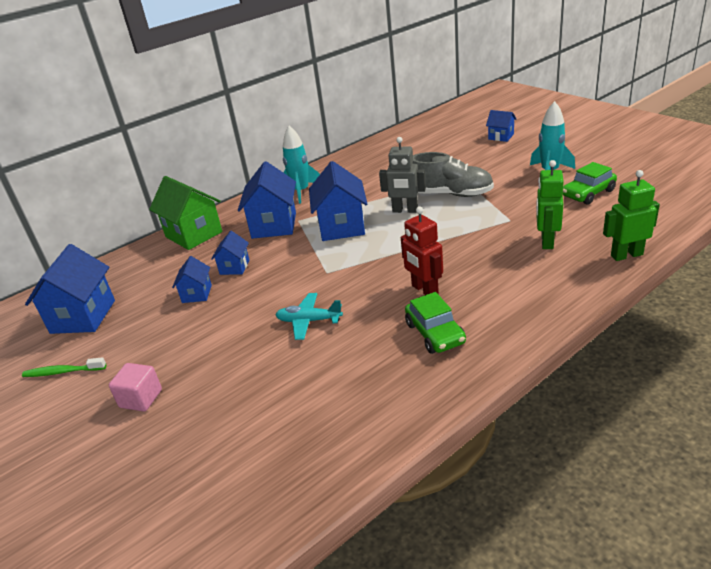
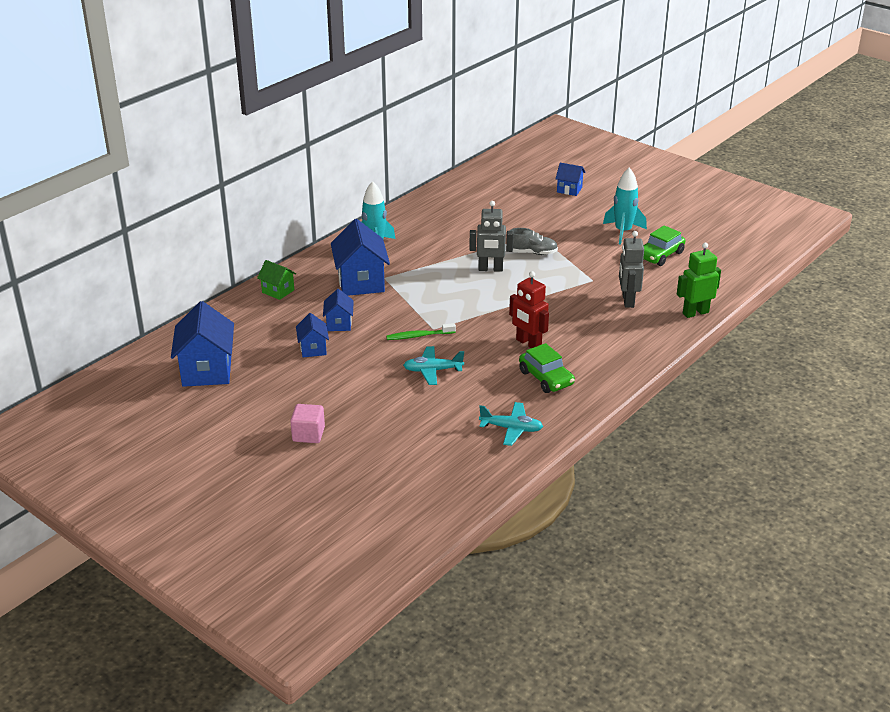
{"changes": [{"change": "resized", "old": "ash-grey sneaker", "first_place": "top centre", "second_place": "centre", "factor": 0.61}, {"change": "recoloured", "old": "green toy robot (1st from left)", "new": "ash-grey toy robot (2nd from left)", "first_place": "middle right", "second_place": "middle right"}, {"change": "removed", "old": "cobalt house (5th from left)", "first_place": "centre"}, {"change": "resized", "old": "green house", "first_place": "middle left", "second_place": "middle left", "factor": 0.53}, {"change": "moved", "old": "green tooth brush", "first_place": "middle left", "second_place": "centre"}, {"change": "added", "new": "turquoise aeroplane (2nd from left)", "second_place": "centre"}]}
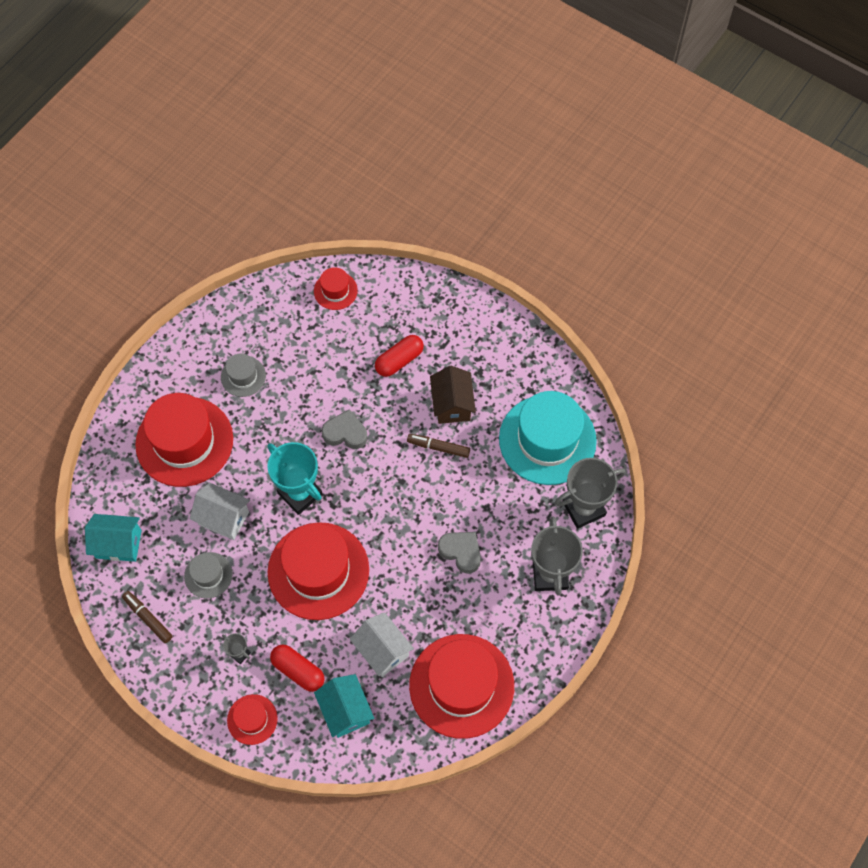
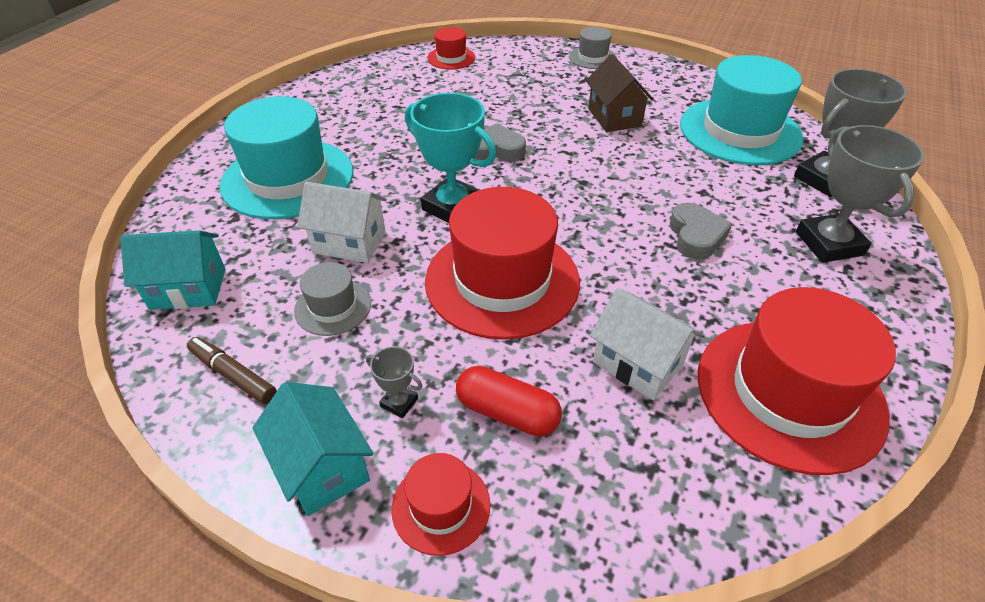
{"changes": [{"change": "removed", "old": "scarlet capsule (2nd from left)", "first_place": "centre"}, {"change": "moved", "old": "ash-grey tall hat (2nd from left)", "first_place": "middle left", "second_place": "top centre"}, {"change": "recoloured", "old": "scarlet tall hat (1st from left)", "new": "turquoise tall hat (1st from left)", "first_place": "middle left", "second_place": "top left"}, {"change": "removed", "old": "russet marker (2nd from left)", "first_place": "centre"}, {"change": "turned", "old": "ash-grey heart shape (2nd from left)", "first_place": "centre", "second_place": "middle right", "degrees": 60}, {"change": "moved", "old": "turquoise house (2nd from left)", "first_place": "bottom centre", "second_place": "bottom left"}]}
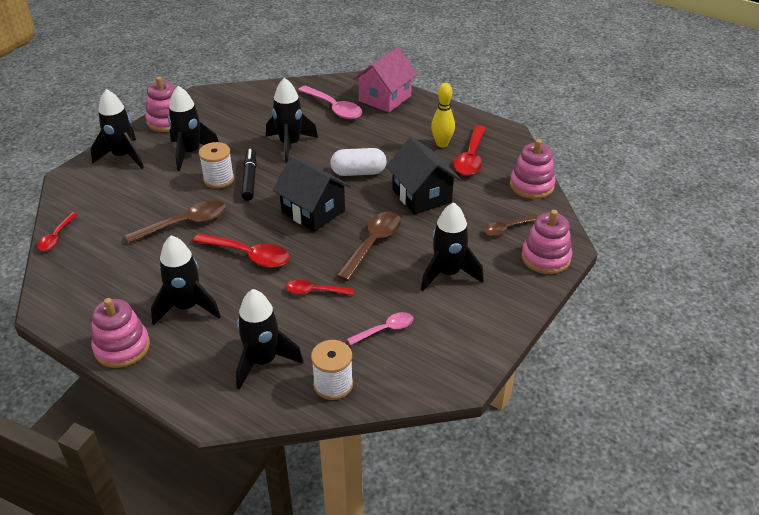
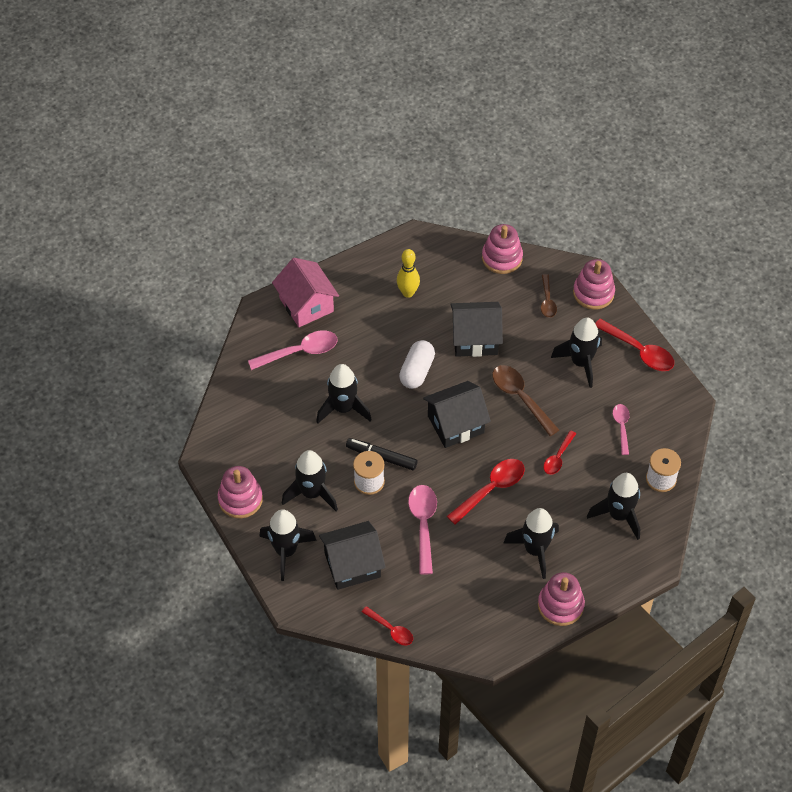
{"changes": [{"change": "moved", "old": "scarlet tablespoon (4th from left)", "first_place": "top centre", "second_place": "middle right"}, {"change": "recoloured", "old": "russet tablespoon (1st from left)", "new": "pink tablespoon (2nd from left)", "first_place": "middle left", "second_place": "bottom centre"}, {"change": "added", "new": "black house (1st from left)", "second_place": "bottom centre"}]}
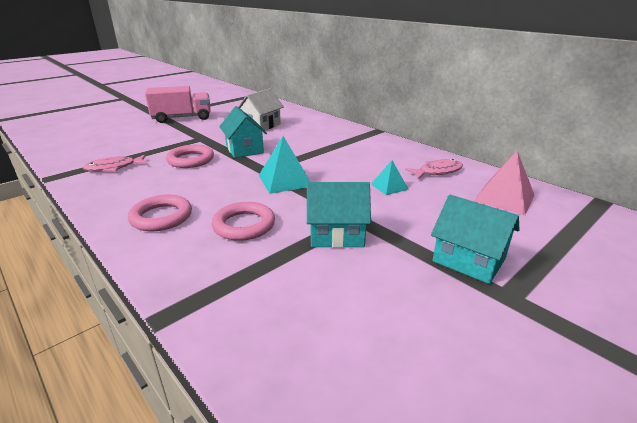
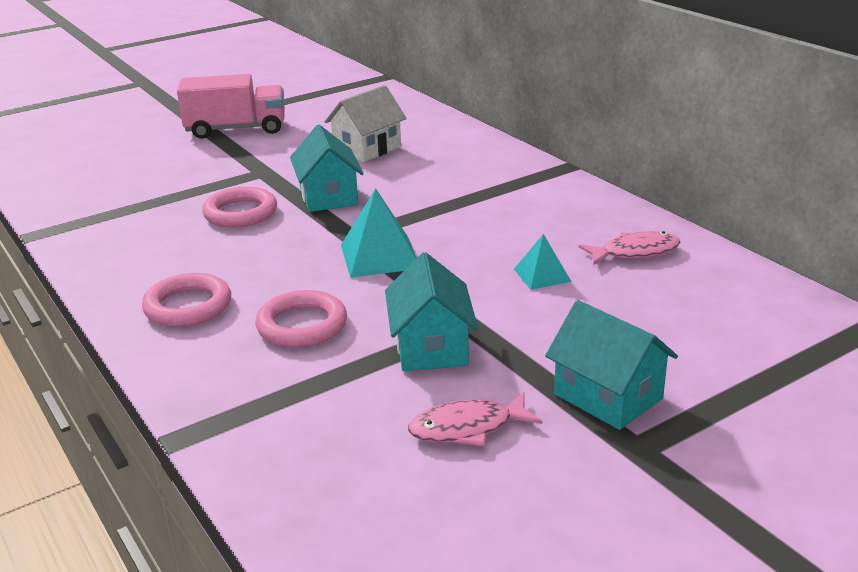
{"changes": [{"change": "removed", "old": "pink solid pyramid", "first_place": "middle right"}, {"change": "moved", "old": "pink fish (1st from left)", "first_place": "middle left", "second_place": "bottom centre"}, {"change": "turned", "old": "turquoise house (2nd from left)", "first_place": "centre", "second_place": "centre", "degrees": 75}]}
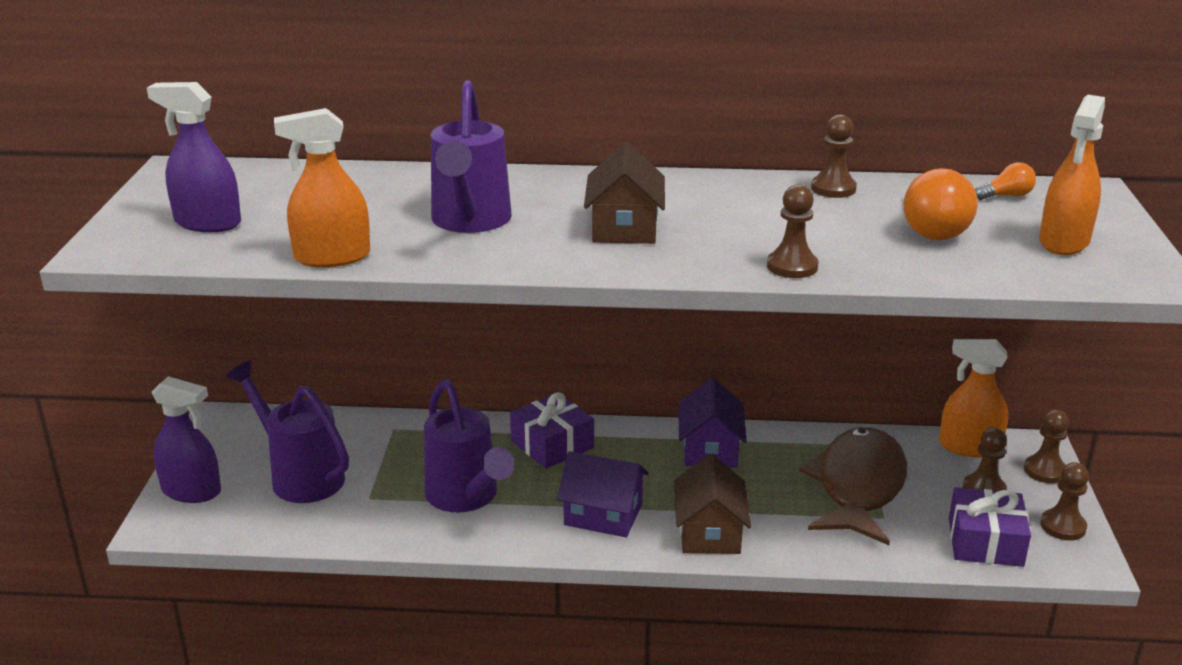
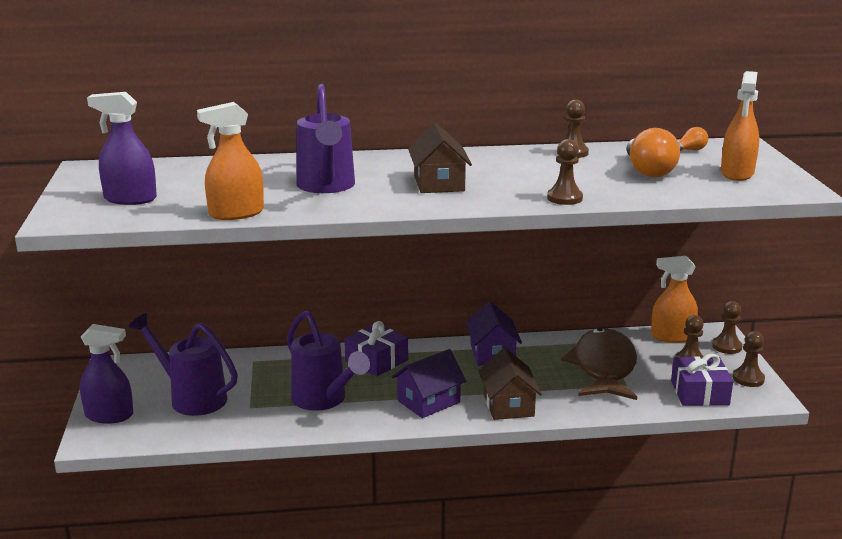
{"changes": [{"change": "turned", "old": "purple house (1st from left)", "first_place": "bottom centre", "second_place": "bottom centre", "degrees": -45}]}
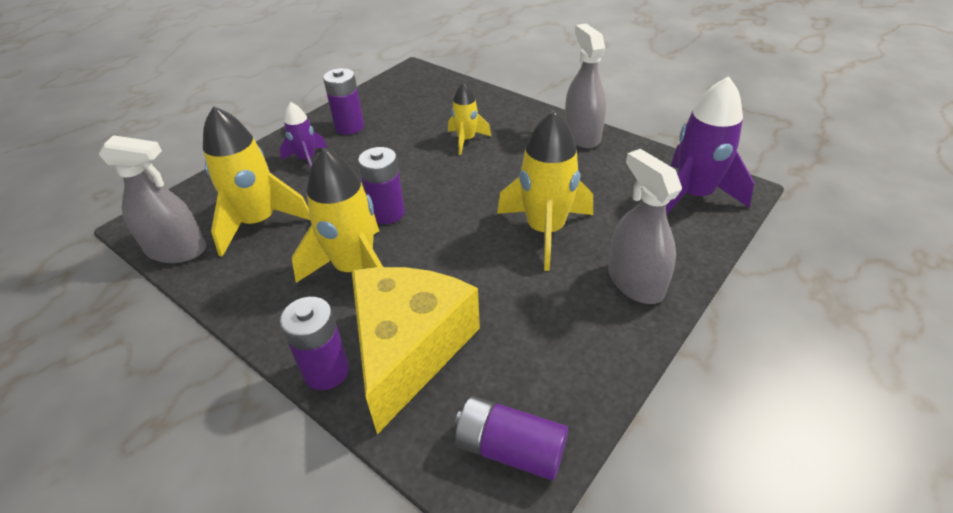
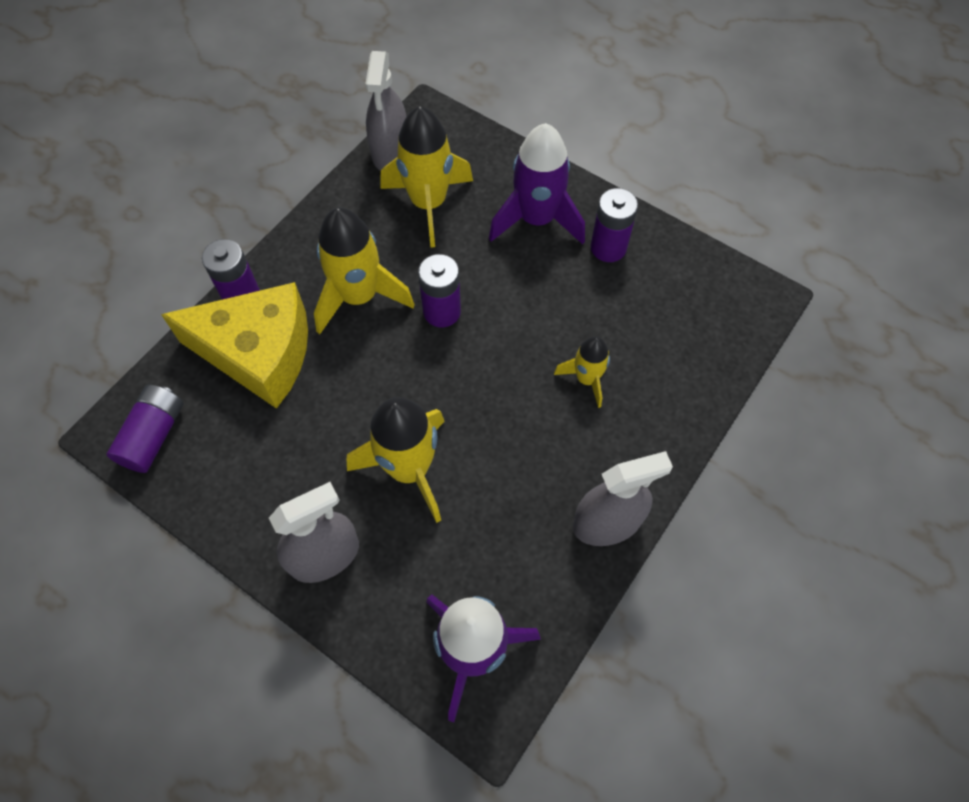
{"changes": [{"change": "resized", "old": "purple toy rocket (1st from left in the first image)", "first_place": "top left", "second_place": "top centre", "factor": 1.78}]}
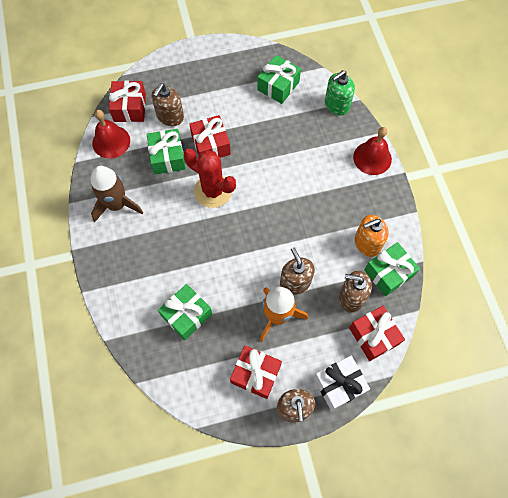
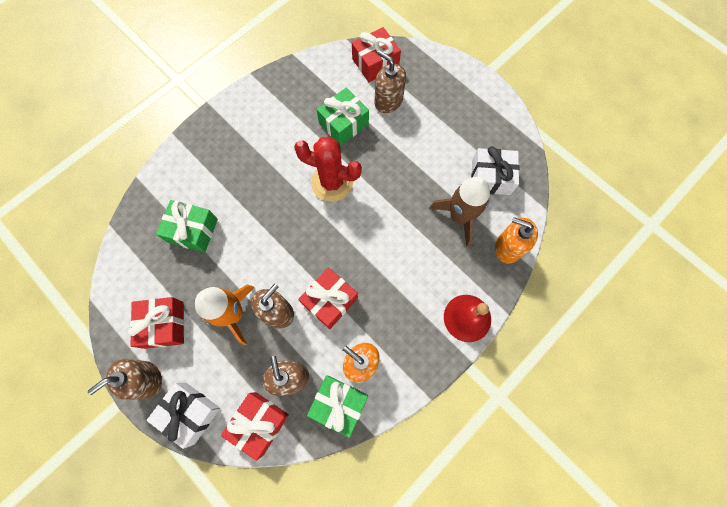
{"changes": [{"change": "recoloured", "old": "green gift (3rd from left)", "new": "pure white gift (2nd from left)", "first_place": "top centre", "second_place": "middle right"}, {"change": "recoloured", "old": "green pump bottle", "new": "orange-coloured pump bottle (2nd from left)", "first_place": "top right", "second_place": "middle right"}, {"change": "turned", "old": "russet pump bottle (1st from left in the first image)", "first_place": "top left", "second_place": "top centre", "degrees": 45}, {"change": "removed", "old": "scarlet school bell (1st from left)", "first_place": "top left"}, {"change": "moved", "old": "scarlet gift (2nd from left in the first image)", "new": "scarlet gift (3rd from left)", "first_place": "top centre", "second_place": "centre"}, {"change": "turned", "old": "scarlet cactus", "first_place": "centre", "second_place": "centre", "degrees": -75}, {"change": "moved", "old": "russet toy rocket", "first_place": "middle left", "second_place": "centre"}]}
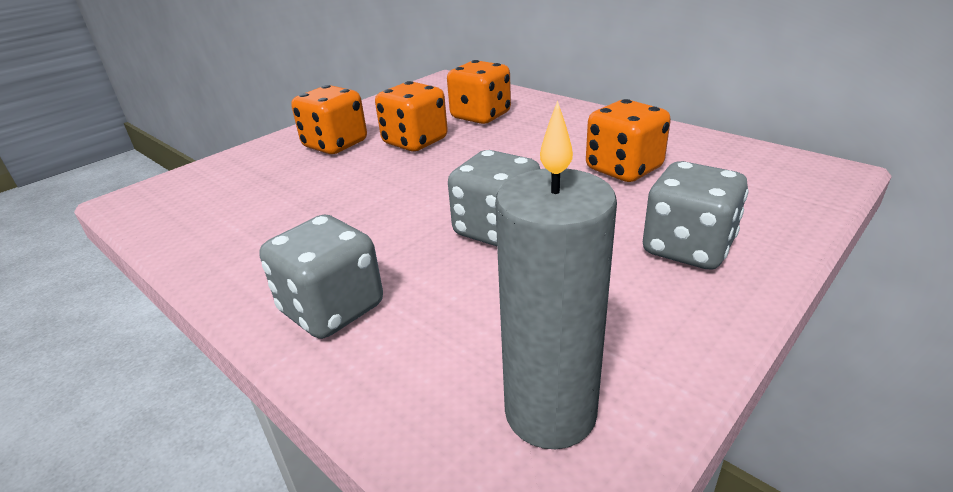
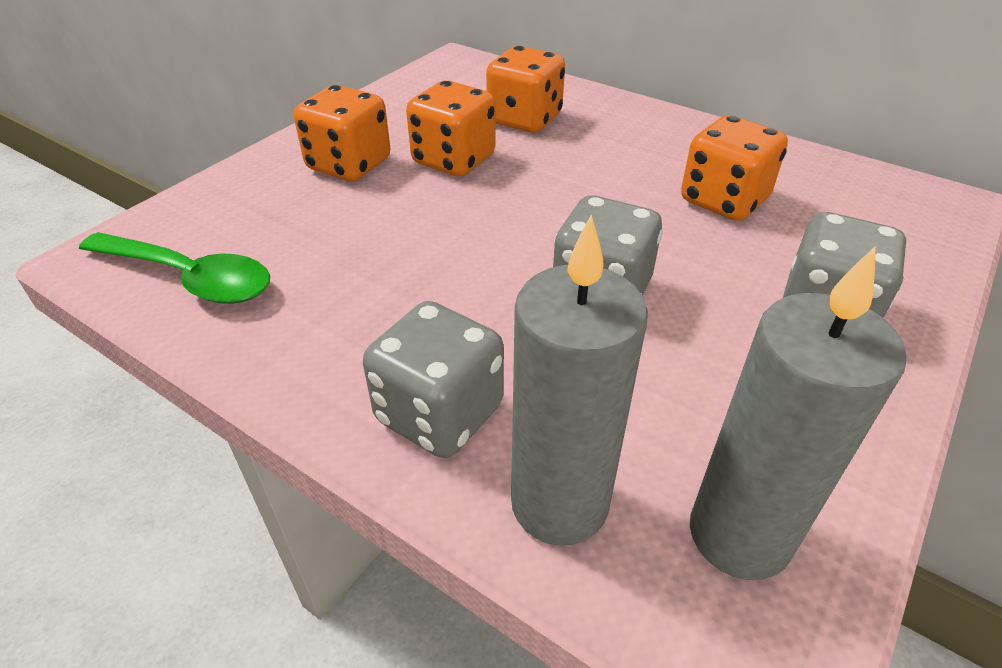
{"changes": [{"change": "added", "new": "ash-grey wax candle (1st from left)", "second_place": "centre"}, {"change": "added", "new": "green tablespoon", "second_place": "middle left"}]}
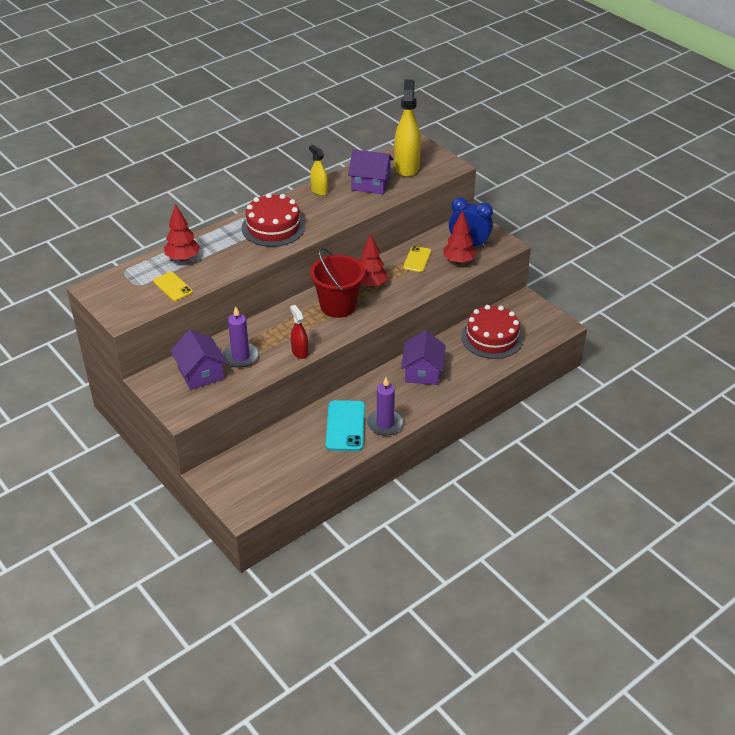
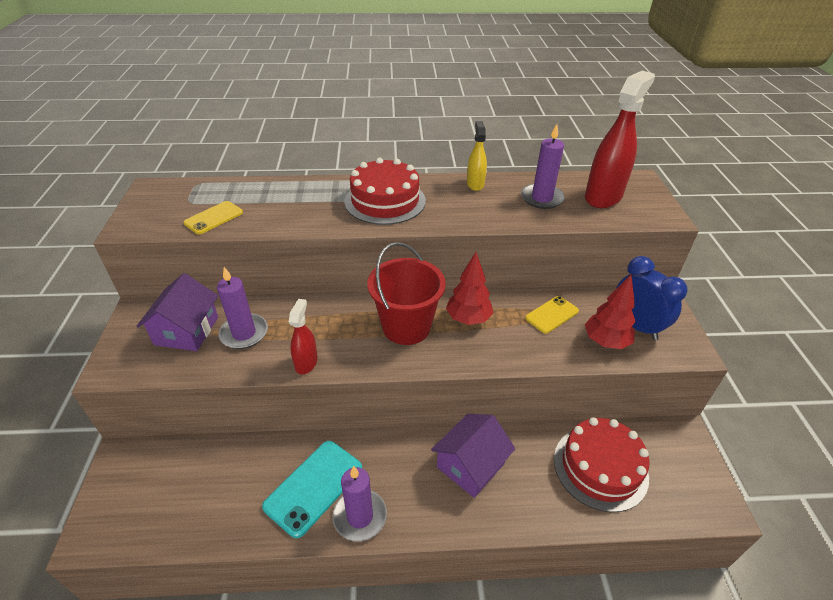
{"changes": [{"change": "recoloured", "old": "golden spray cleaner (2nd from left)", "new": "scarlet spray cleaner (2nd from left)", "first_place": "top centre", "second_place": "top right"}, {"change": "replaced", "old": "purple house (2nd from left)", "new": "purple wax candle (3rd from left)", "first_place": "top centre", "second_place": "top centre"}, {"change": "removed", "old": "scarlet toy tree (1st from left)", "first_place": "top left"}, {"change": "turned", "old": "golden mobile phone (1st from left)", "first_place": "middle left", "second_place": "middle left", "degrees": 45}]}
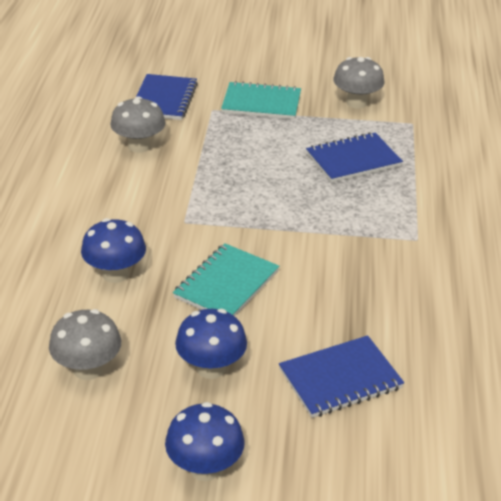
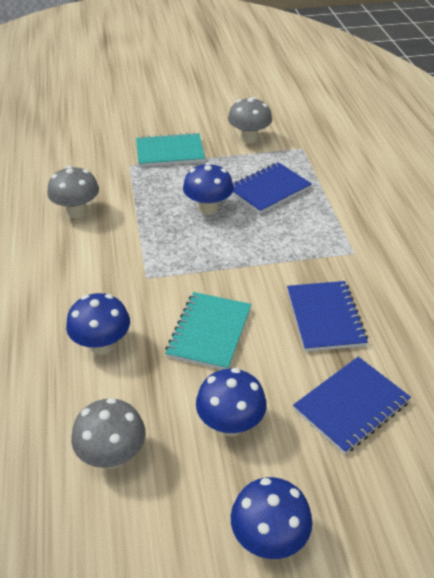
{"changes": [{"change": "moved", "old": "cobalt notebook (1st from left in the first image)", "new": "cobalt notebook (2nd from left)", "first_place": "top centre", "second_place": "middle right"}, {"change": "added", "new": "cobalt fungus (2nd from left)", "second_place": "top centre"}]}
